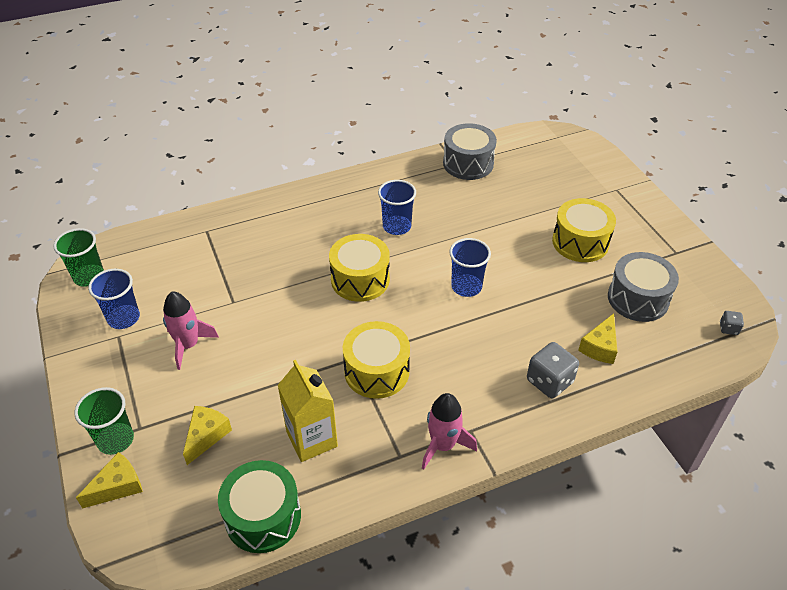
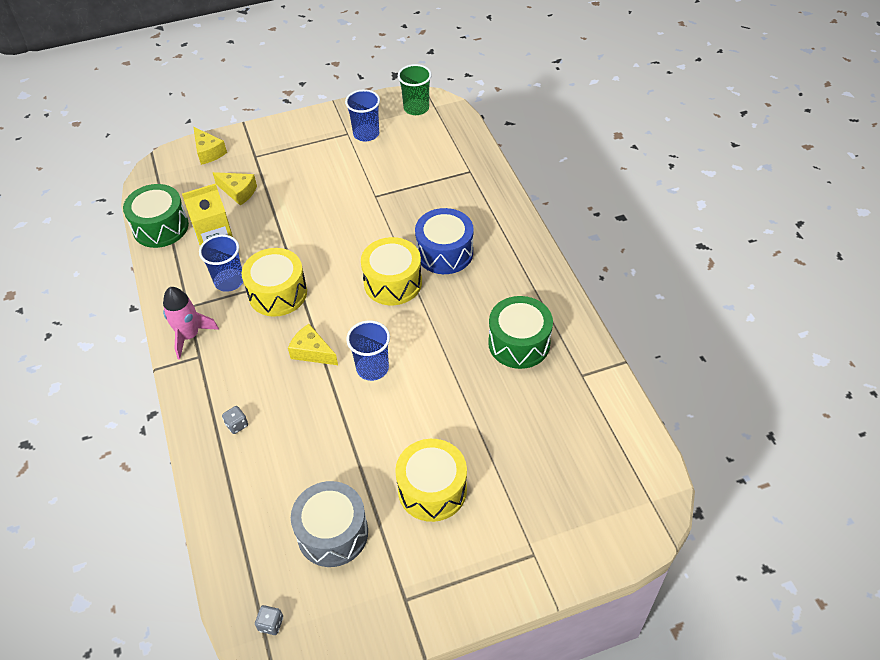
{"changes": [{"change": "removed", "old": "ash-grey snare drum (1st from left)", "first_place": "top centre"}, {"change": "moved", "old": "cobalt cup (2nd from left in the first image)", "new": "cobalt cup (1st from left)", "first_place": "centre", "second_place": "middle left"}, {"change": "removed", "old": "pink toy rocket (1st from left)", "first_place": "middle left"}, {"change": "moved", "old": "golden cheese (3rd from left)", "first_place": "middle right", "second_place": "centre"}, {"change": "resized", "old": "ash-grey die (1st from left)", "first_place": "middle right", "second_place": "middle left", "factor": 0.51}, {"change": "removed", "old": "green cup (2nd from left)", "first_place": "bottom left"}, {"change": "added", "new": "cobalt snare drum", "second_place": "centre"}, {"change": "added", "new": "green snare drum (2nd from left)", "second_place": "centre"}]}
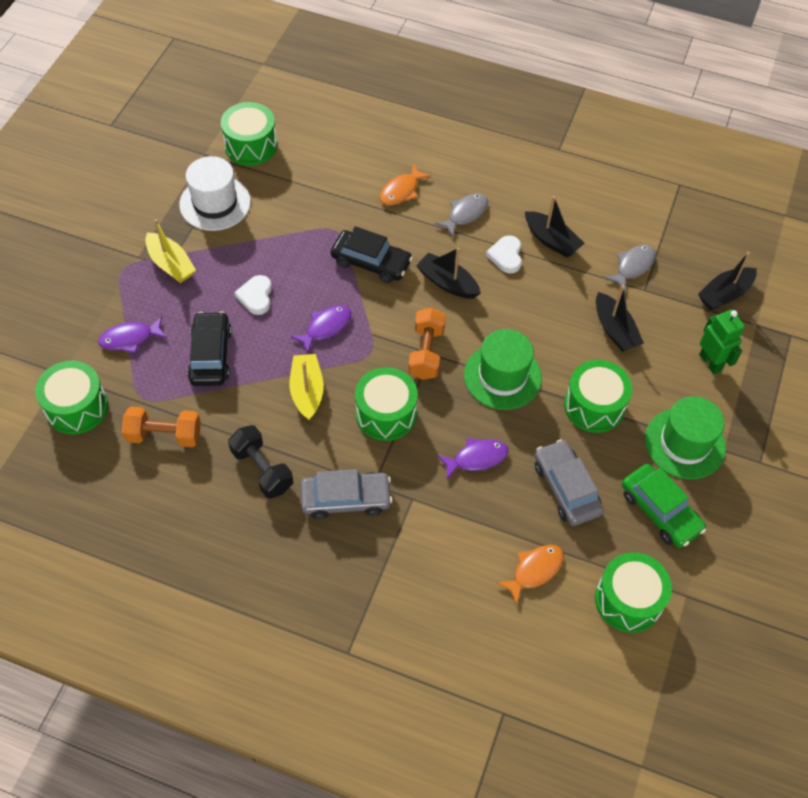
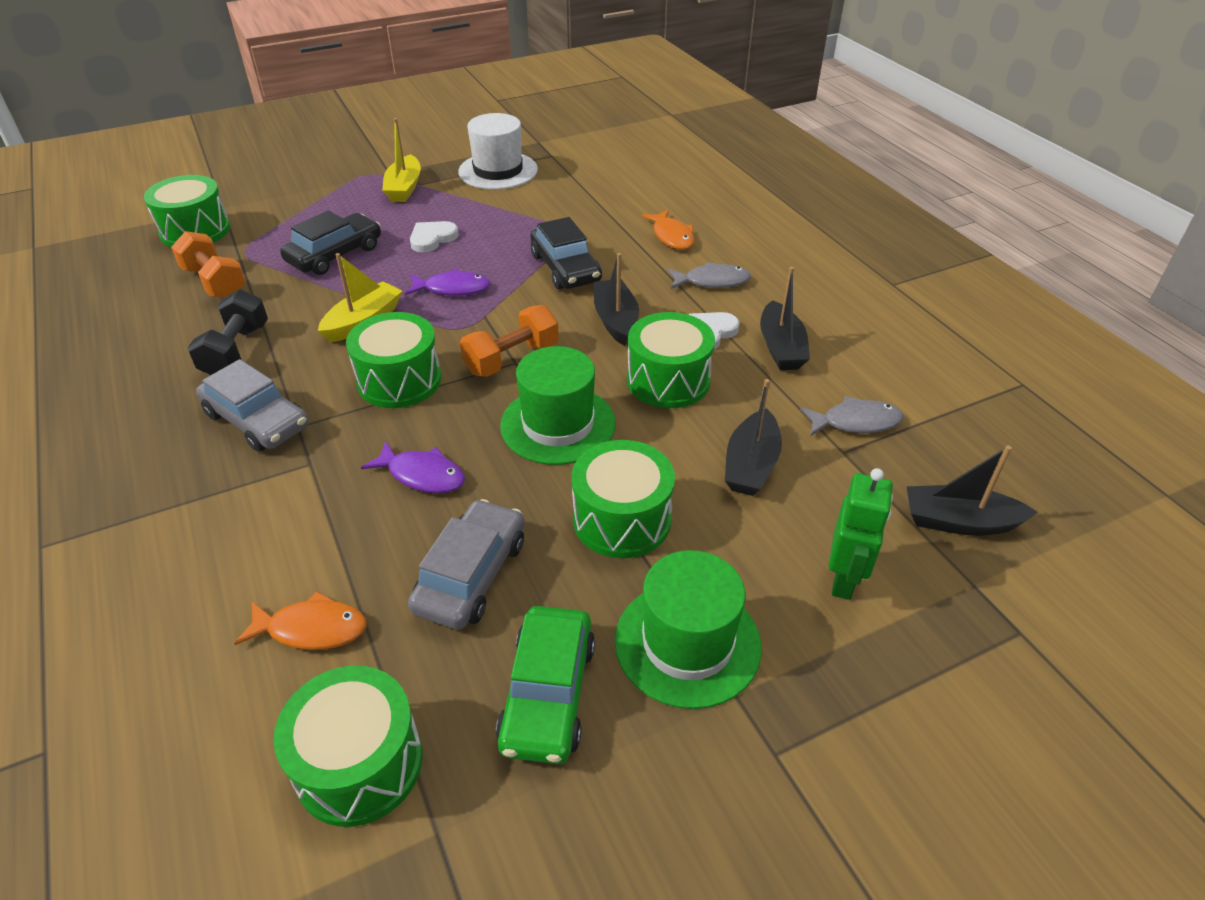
{"changes": [{"change": "moved", "old": "green snare drum (2nd from left in the first image)", "new": "green snare drum (5th from left)", "first_place": "top left", "second_place": "centre"}, {"change": "turned", "old": "orange-coloured fish (1st from left in the first image)", "first_place": "top centre", "second_place": "top centre", "degrees": -105}, {"change": "removed", "old": "purple fish (1st from left)", "first_place": "middle left"}]}
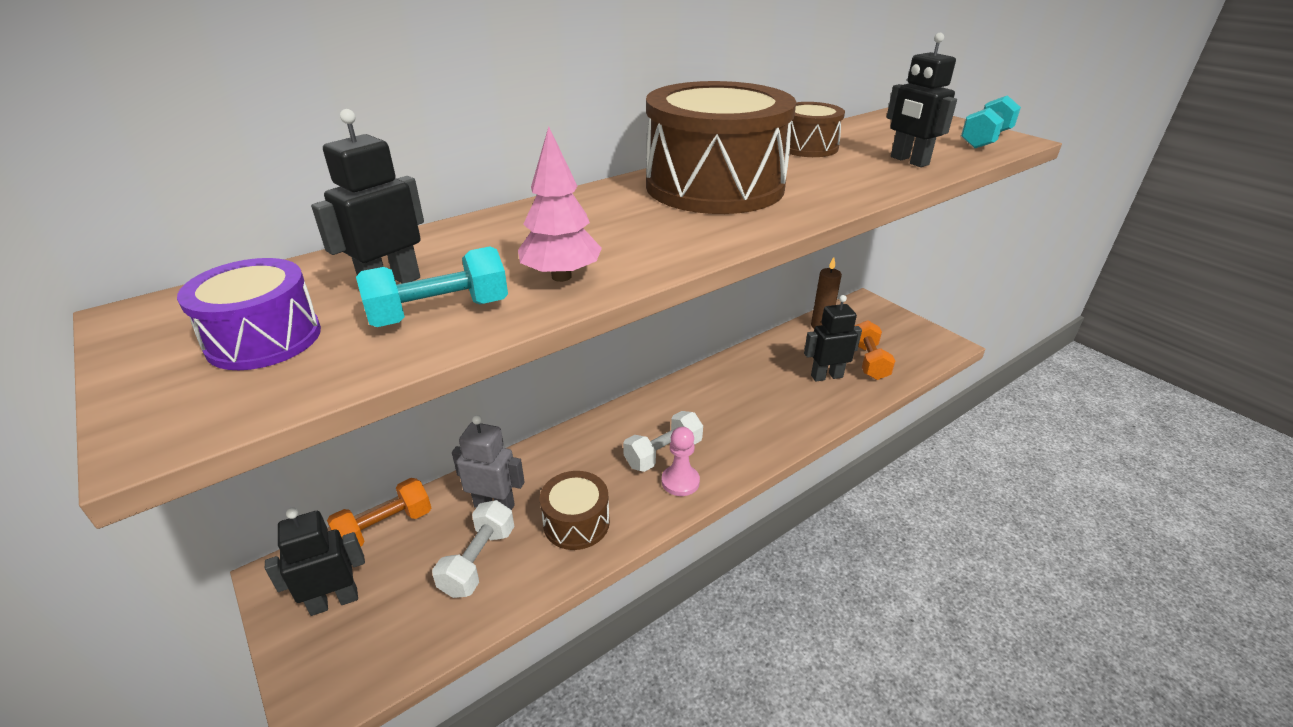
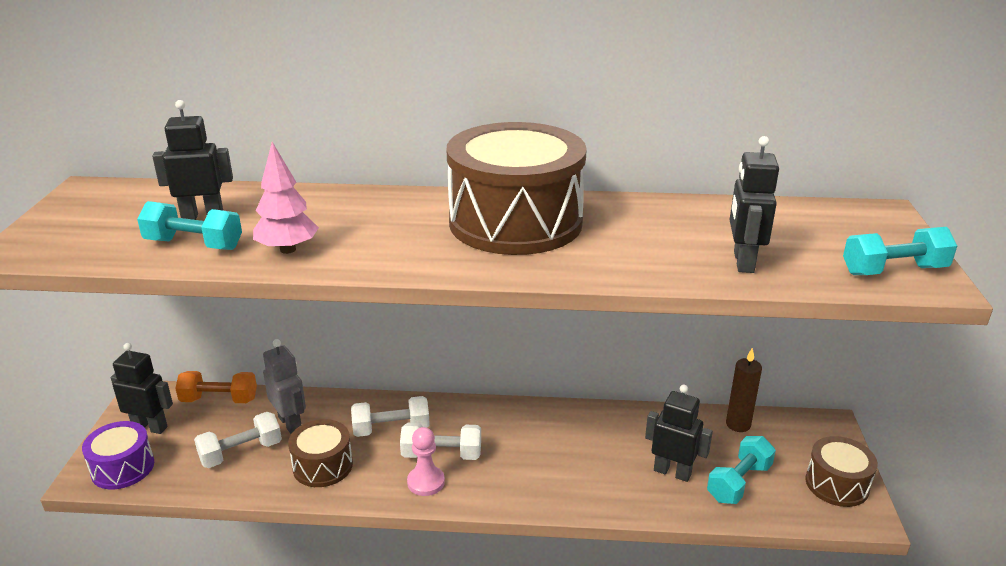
{"changes": [{"change": "moved", "old": "russet snare drum (3rd from left)", "first_place": "top centre", "second_place": "bottom right"}, {"change": "moved", "old": "purple snare drum", "first_place": "middle left", "second_place": "bottom left"}, {"change": "recoloured", "old": "orange-coloured free weight (2nd from left)", "new": "turquoise free weight (2nd from left)", "first_place": "middle right", "second_place": "bottom right"}, {"change": "added", "new": "pure white free weight (2nd from left)", "second_place": "bottom centre"}]}
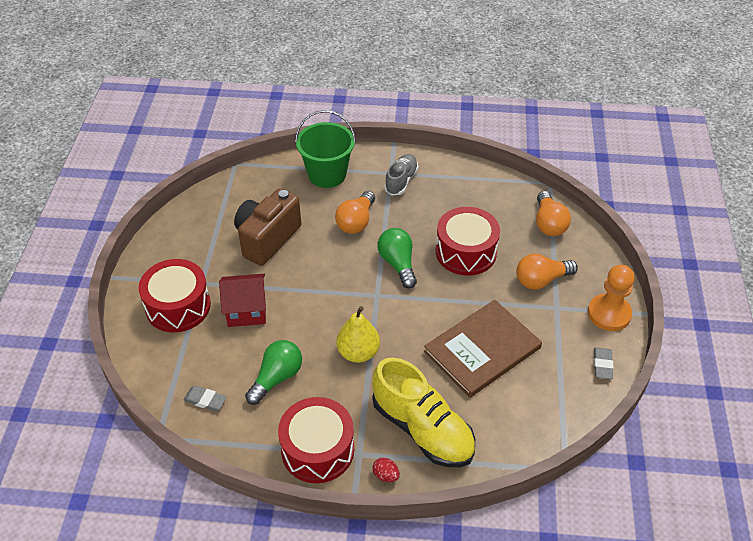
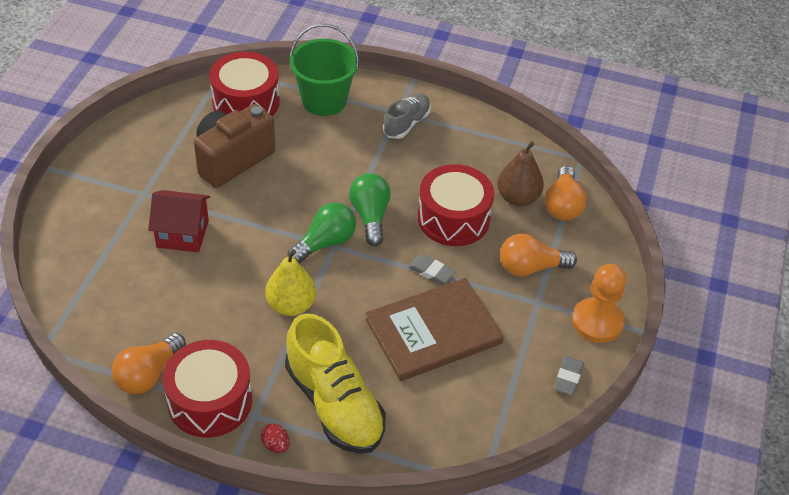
{"changes": [{"change": "moved", "old": "orange-coloured bulb (1st from left)", "first_place": "centre", "second_place": "bottom left"}, {"change": "moved", "old": "scarlet snare drum (1st from left in the first image)", "new": "scarlet snare drum (2nd from left)", "first_place": "middle left", "second_place": "top left"}, {"change": "moved", "old": "green bulb (1st from left)", "first_place": "bottom centre", "second_place": "centre"}, {"change": "moved", "old": "ash-grey eraser (1st from left)", "first_place": "bottom left", "second_place": "centre"}, {"change": "added", "new": "russet toy pear", "second_place": "centre"}]}
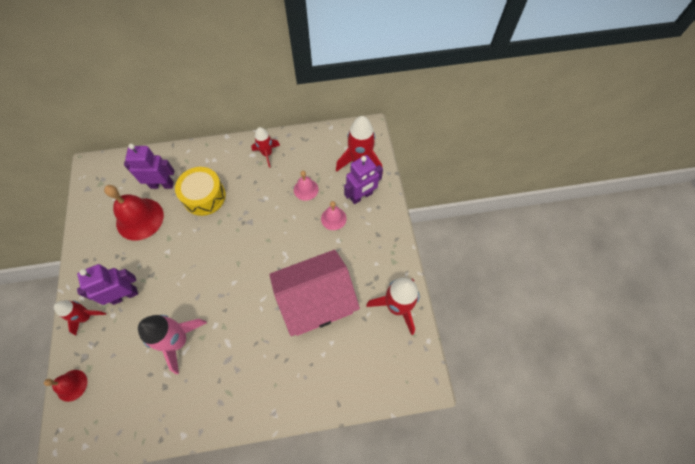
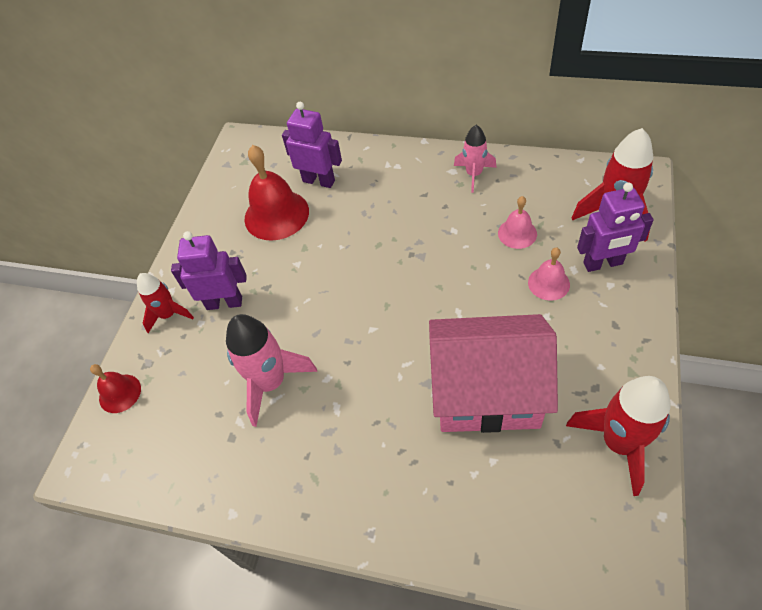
{"changes": [{"change": "recoloured", "old": "scarlet toy rocket (2nd from left)", "new": "pink toy rocket (2nd from left)", "first_place": "top centre", "second_place": "top centre"}, {"change": "removed", "old": "golden snare drum", "first_place": "middle left"}]}
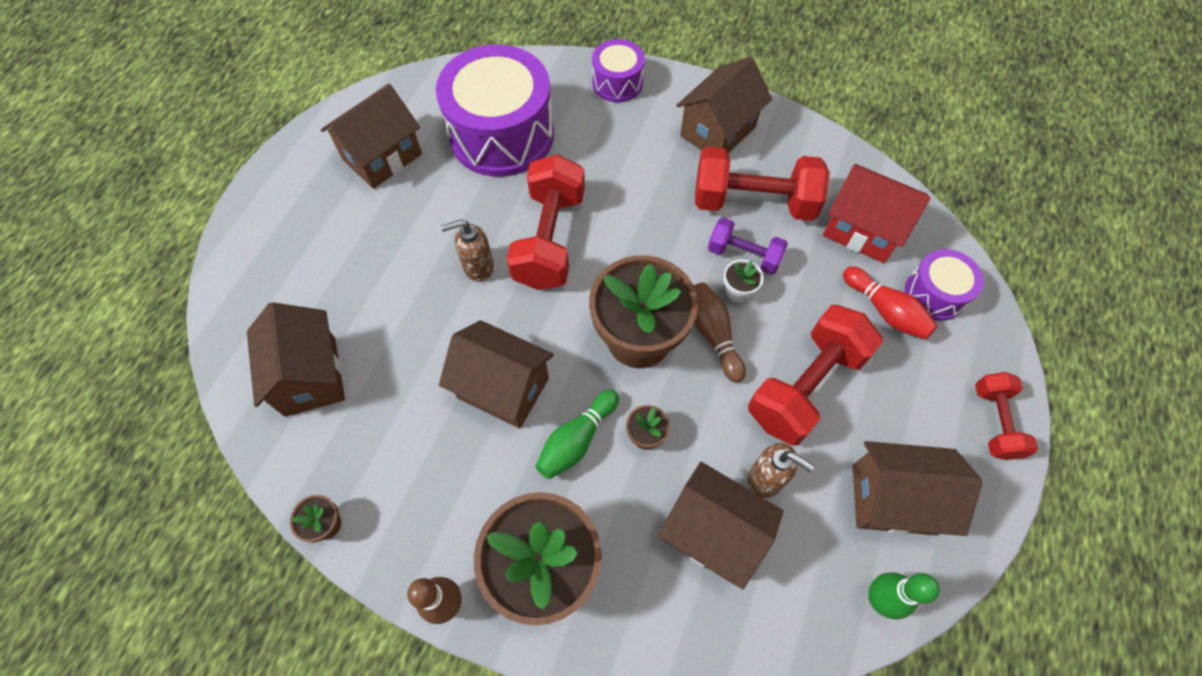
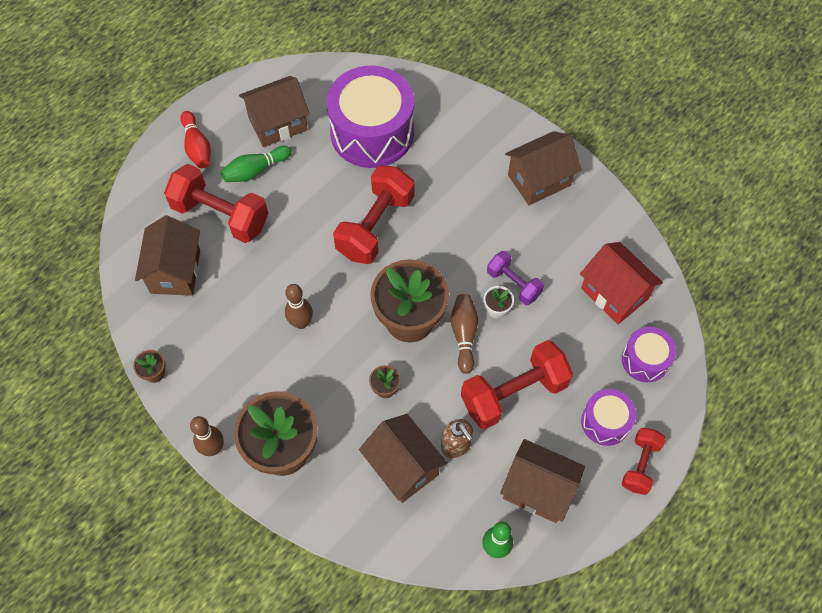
{"changes": [{"change": "moved", "old": "purple snare drum (2nd from left)", "first_place": "top centre", "second_place": "bottom right"}, {"change": "moved", "old": "scarlet free weight (2nd from left in the first image)", "new": "scarlet free weight (1st from left)", "first_place": "top centre", "second_place": "top left"}, {"change": "removed", "old": "russet pump bottle (1st from left)", "first_place": "centre"}, {"change": "moved", "old": "scarlet tenpin", "first_place": "middle right", "second_place": "top left"}, {"change": "replaced", "old": "russet house (3rd from left)", "new": "russet tenpin (2nd from left)", "first_place": "centre", "second_place": "centre"}, {"change": "moved", "old": "green tenpin (1st from left)", "first_place": "centre", "second_place": "top left"}]}
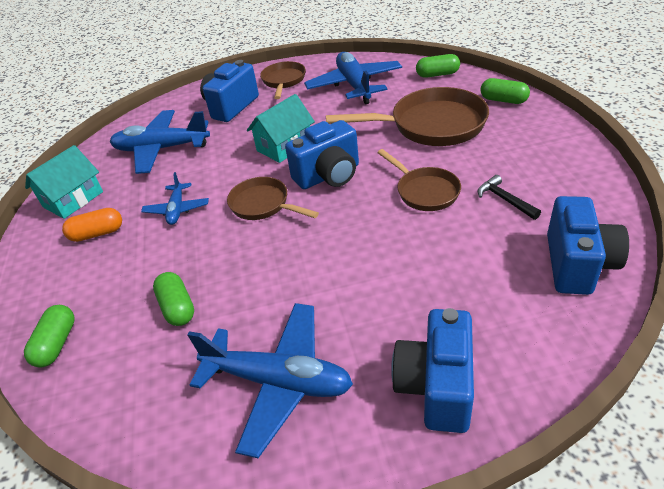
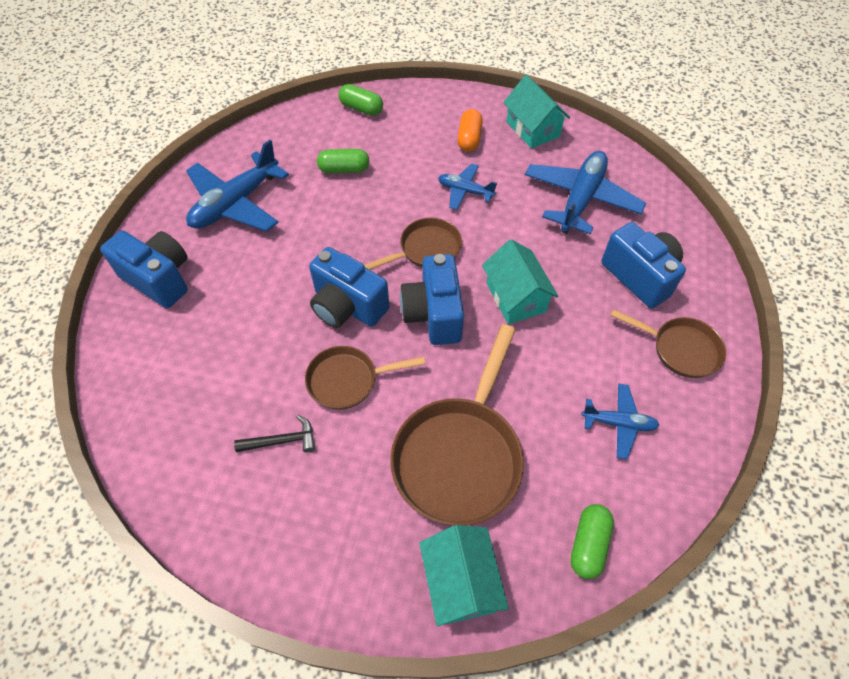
{"changes": [{"change": "resized", "old": "cobalt aeroplane (4th from left)", "first_place": "top centre", "second_place": "middle right", "factor": 0.54}, {"change": "replaced", "old": "green capsule (4th from left)", "new": "turquoise house (1st from left)", "first_place": "top right", "second_place": "bottom centre"}, {"change": "moved", "old": "cobalt photo camera (4th from left in the first image)", "new": "cobalt photo camera (2nd from left)", "first_place": "middle right", "second_place": "centre"}]}
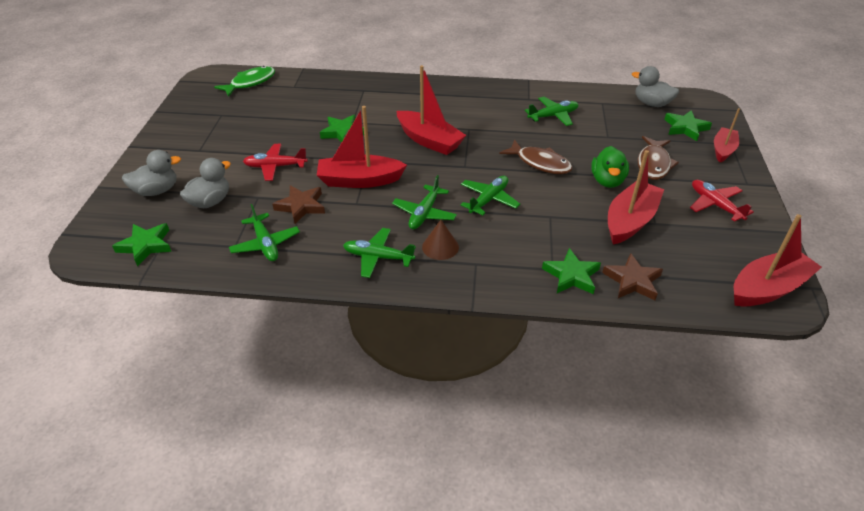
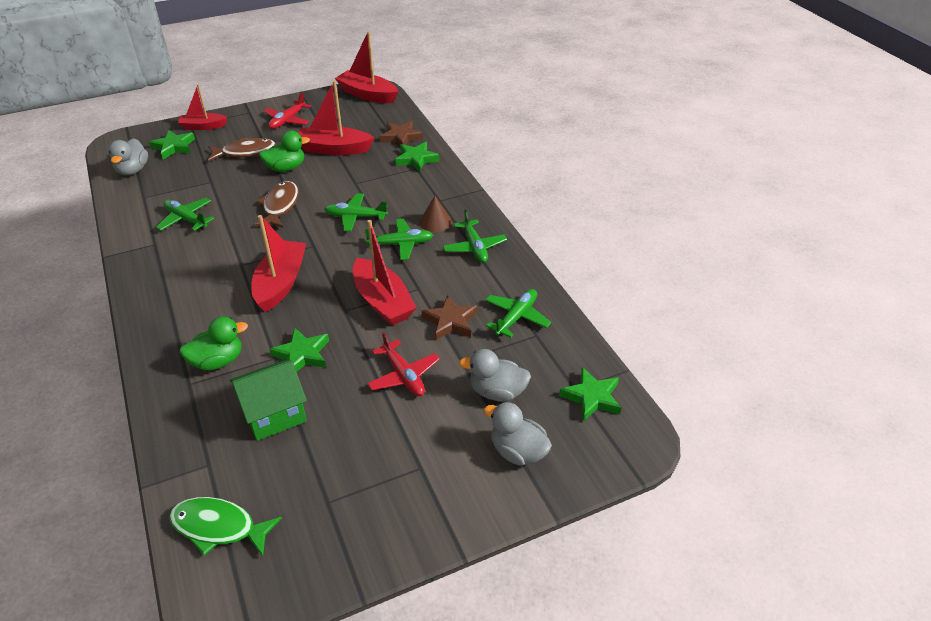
{"changes": [{"change": "added", "new": "green toy duck (1st from left)", "second_place": "middle left"}, {"change": "added", "new": "green house", "second_place": "middle left"}]}
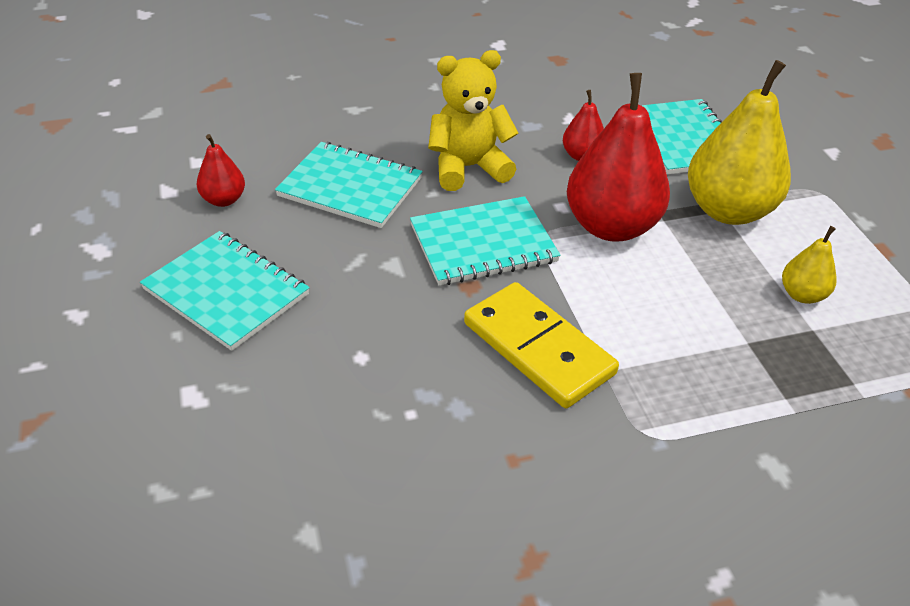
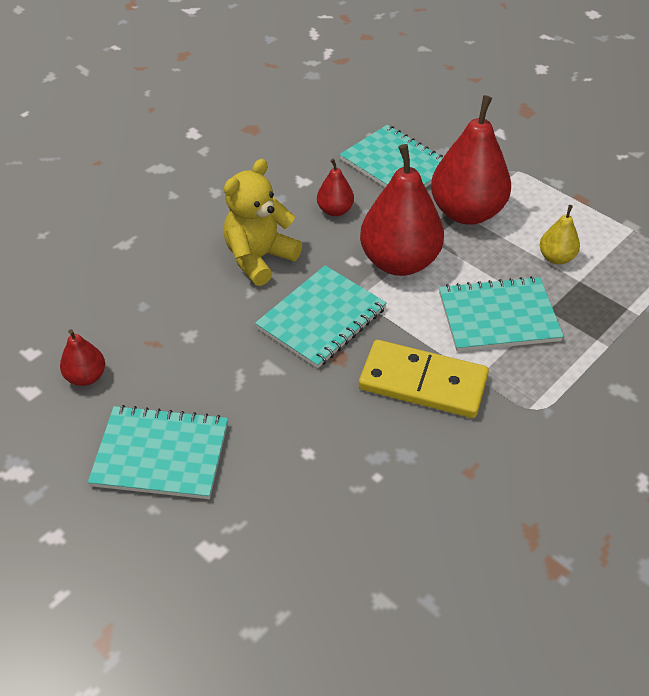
{"changes": [{"change": "recoloured", "old": "golden toy pear (1st from left)", "new": "scarlet toy pear (4th from left)", "first_place": "top right", "second_place": "top right"}, {"change": "moved", "old": "turquoise notebook (2nd from left in the first image)", "new": "turquoise notebook (4th from left)", "first_place": "top centre", "second_place": "middle right"}]}
